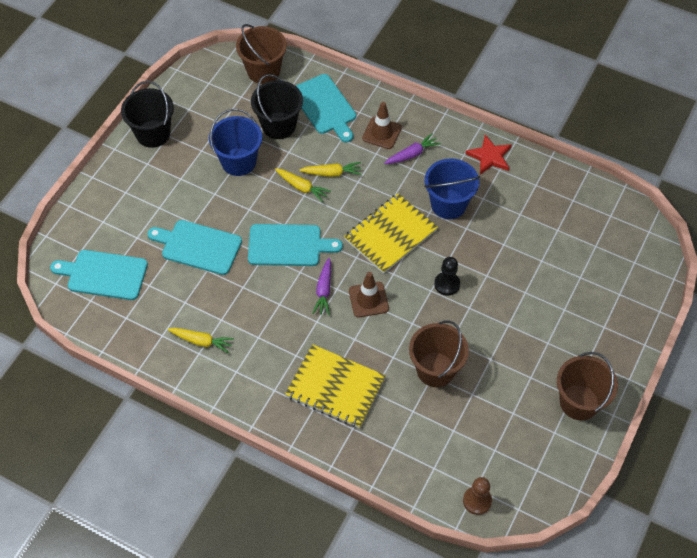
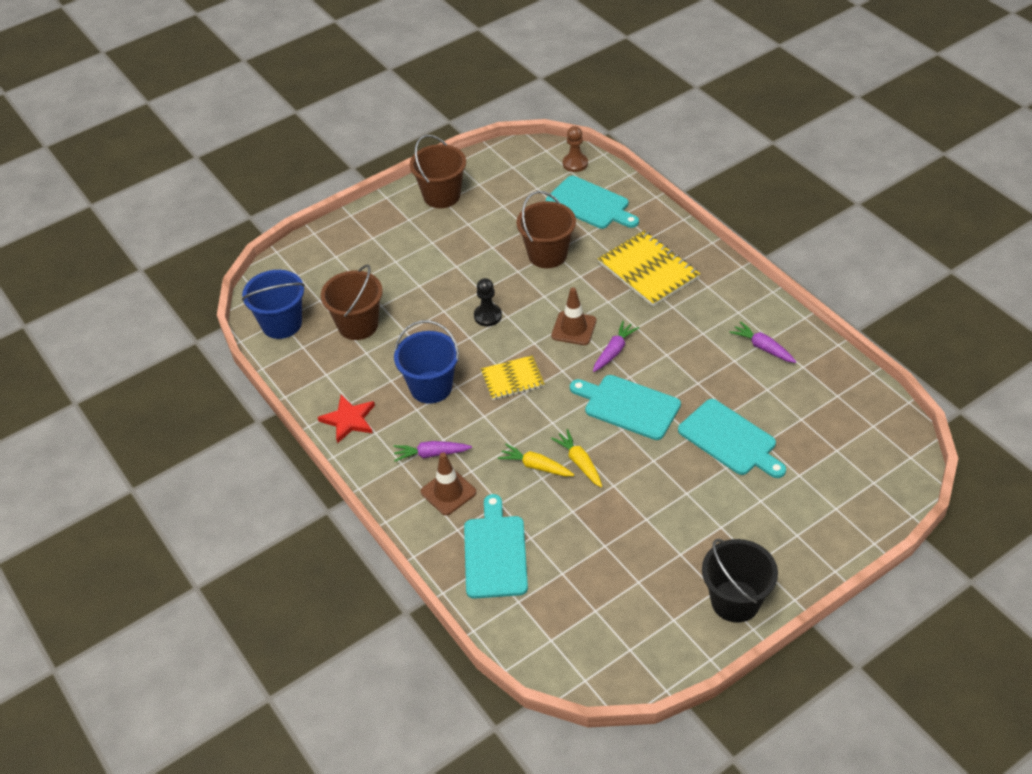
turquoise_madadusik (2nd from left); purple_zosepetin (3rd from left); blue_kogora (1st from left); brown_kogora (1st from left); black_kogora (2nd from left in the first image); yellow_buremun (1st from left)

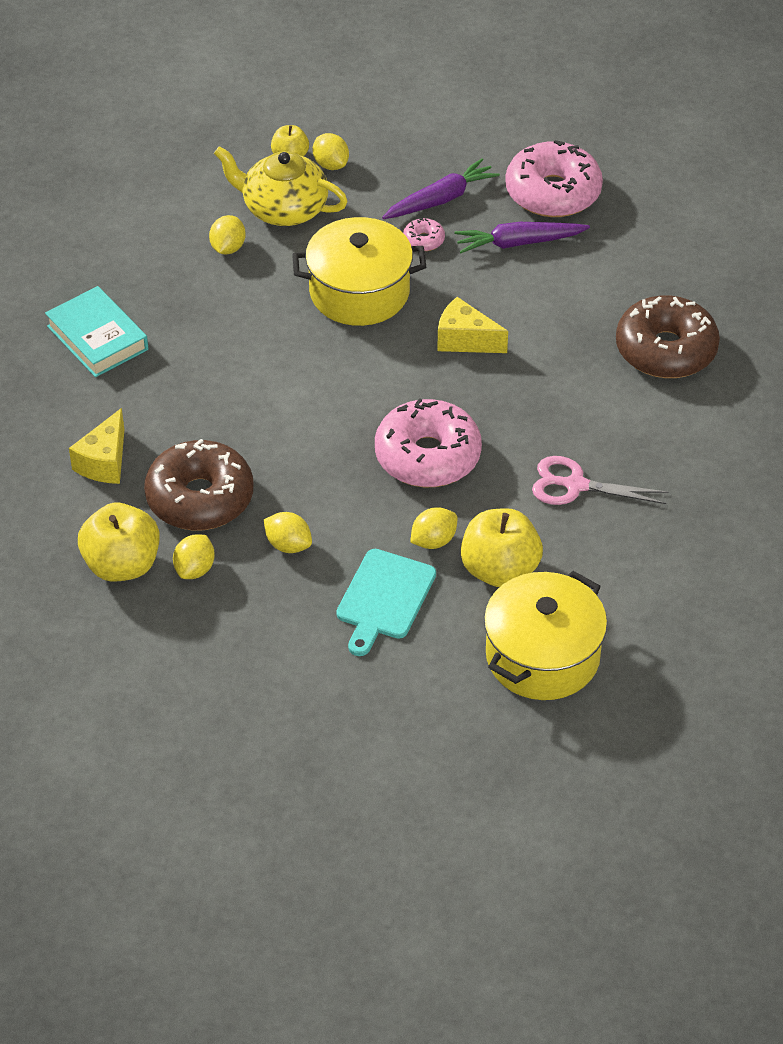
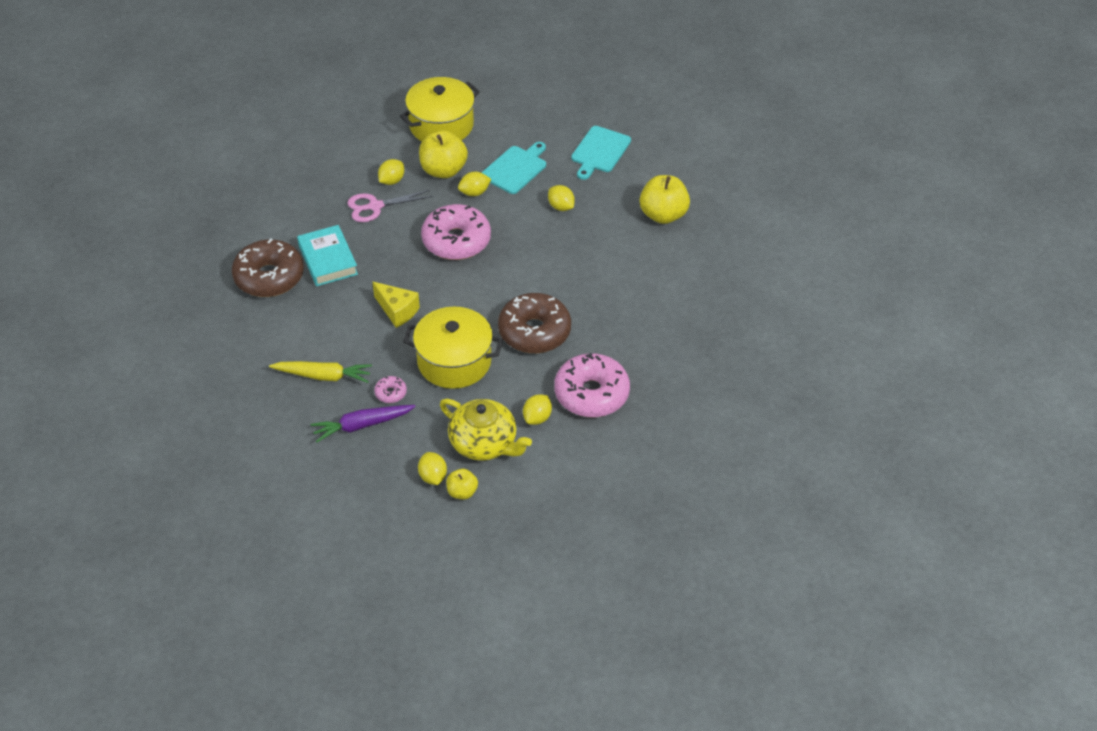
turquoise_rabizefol; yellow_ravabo (1st from left in the first image); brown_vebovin (2nd from left); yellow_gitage (1st from left); yellow_zosepetin; pink_vebovin (3rd from left); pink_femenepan; turquoise_madadusik (2nd from left)

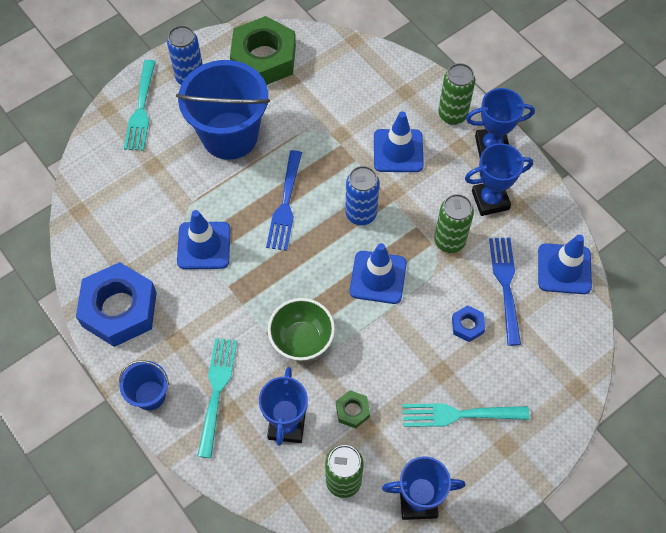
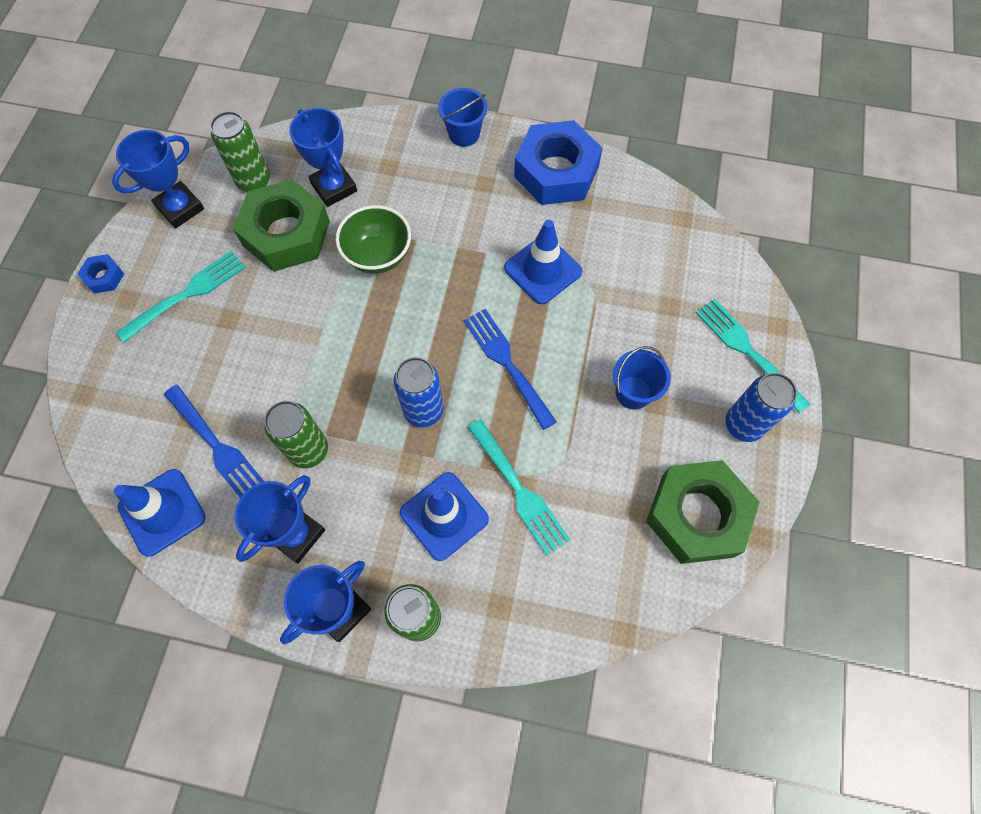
blue_kogora (2nd from left); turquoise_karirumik (2nd from left); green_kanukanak (1st from left); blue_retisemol (2nd from left in the first image); blue_kanukanak (1st from left)

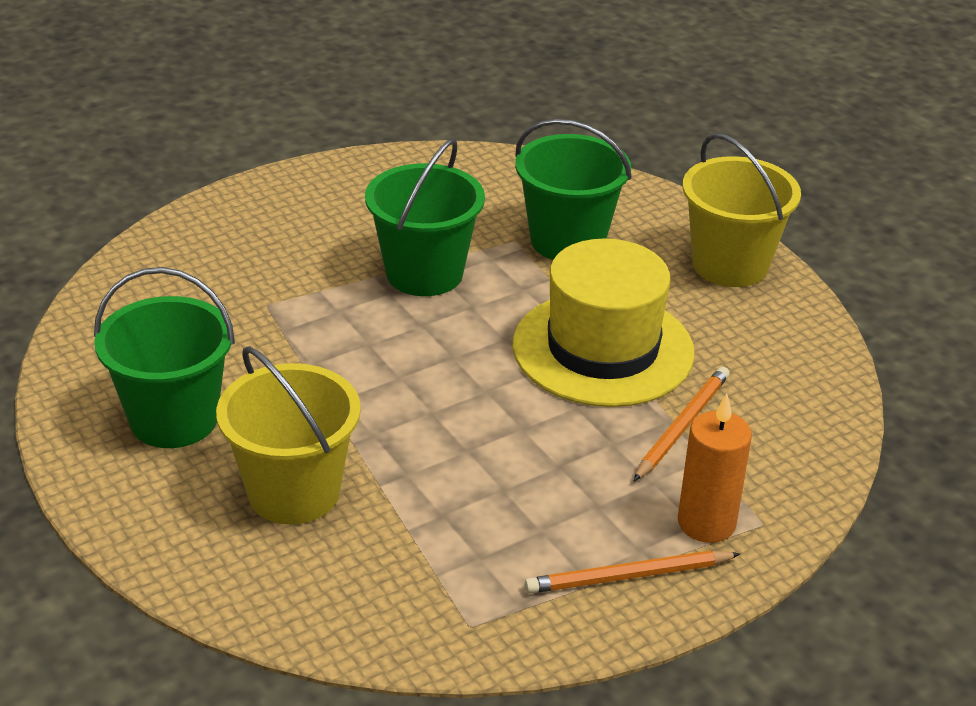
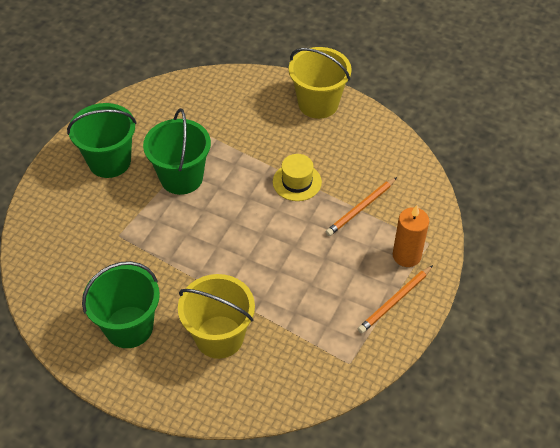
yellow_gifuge; green_kogora (1st from left); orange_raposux (1st from left)

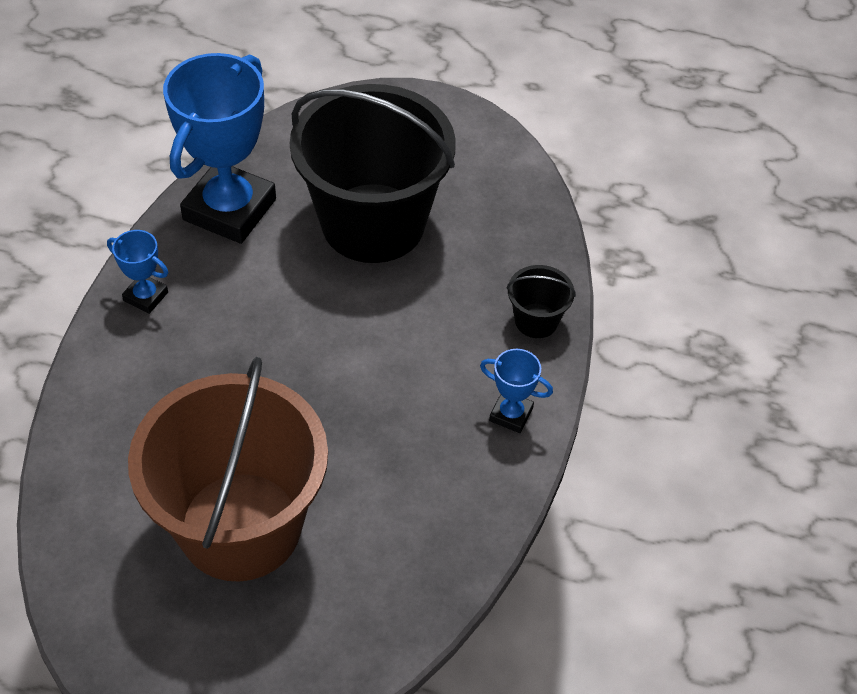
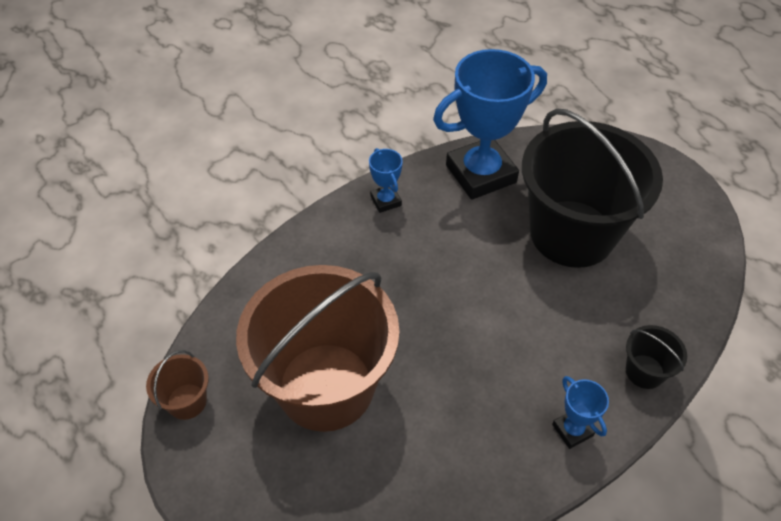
brown_kogora (1st from left)

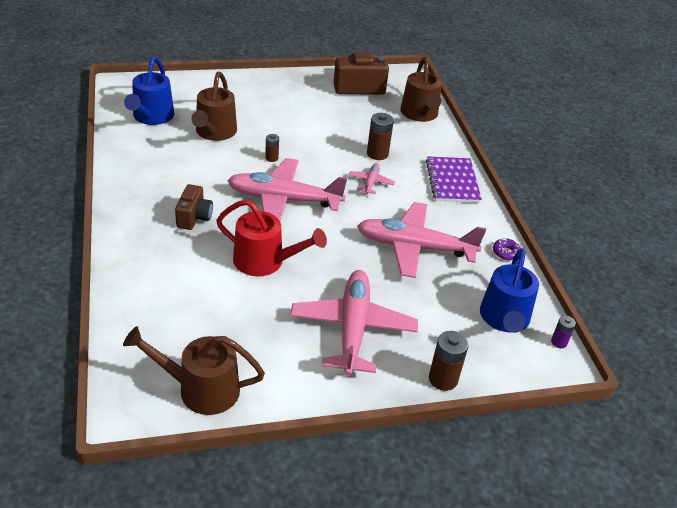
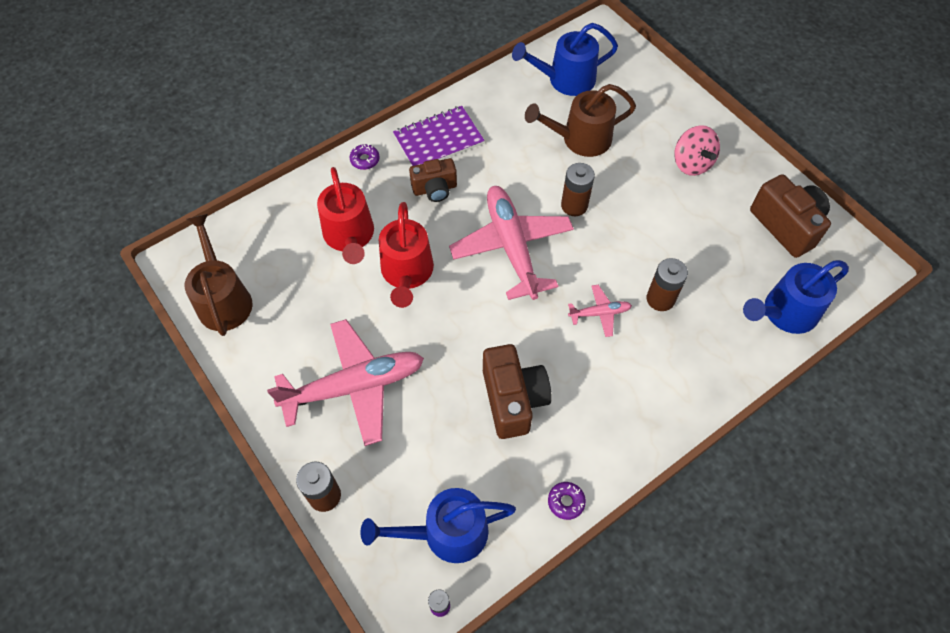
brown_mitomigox (2nd from left); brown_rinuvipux (2nd from left); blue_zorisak (3rd from left); purple_buremun; red_zorisak (1st from left); purple_vebovin (1st from left); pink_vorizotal

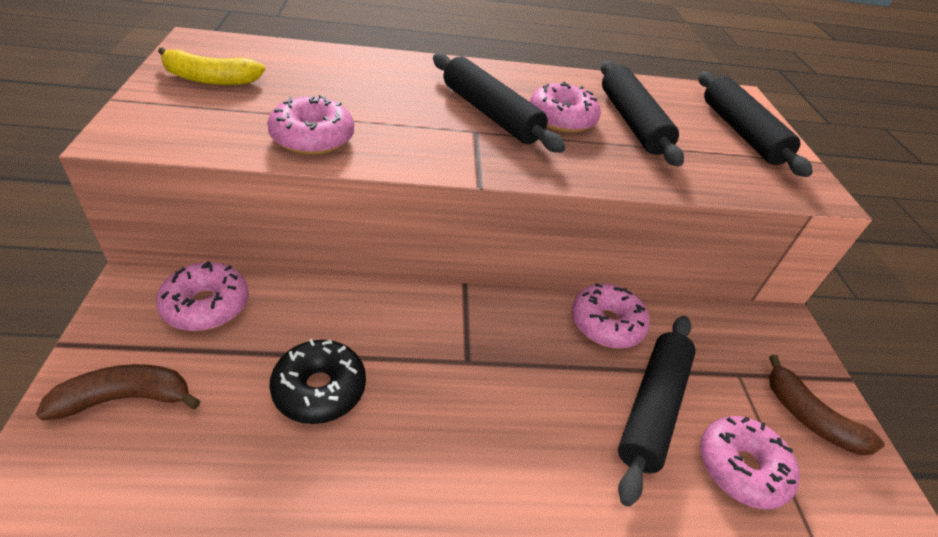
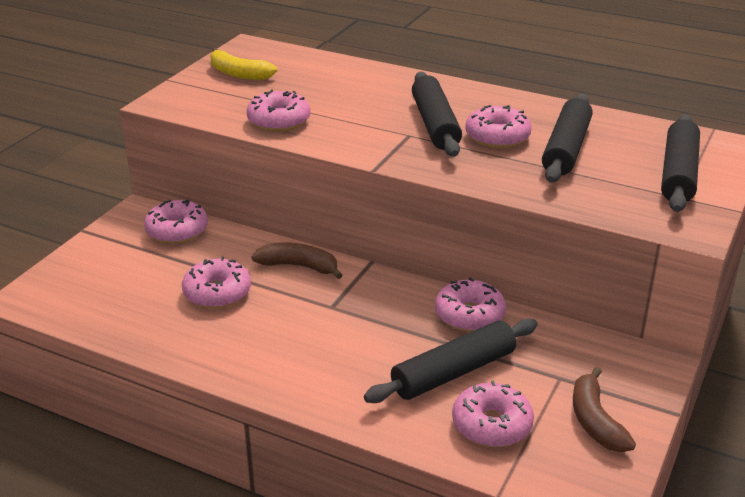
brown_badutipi (1st from left); pink_vebovin (2nd from left)

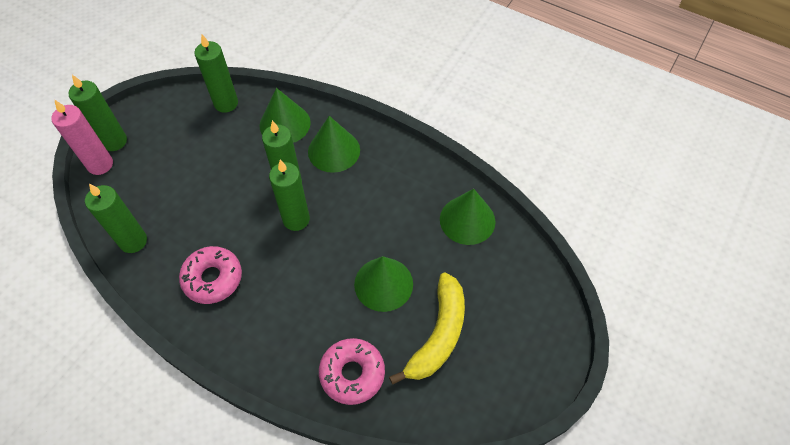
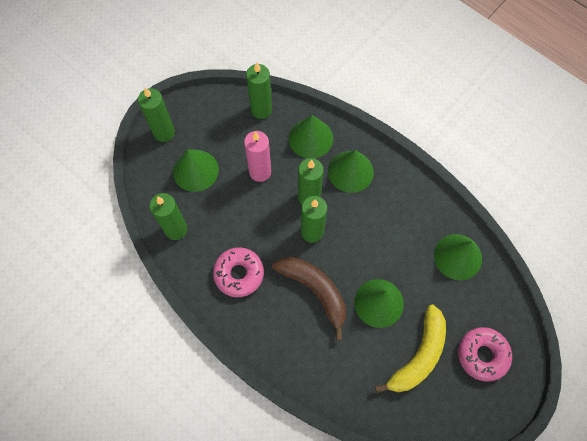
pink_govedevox; pink_vebovin (2nd from left); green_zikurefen (1st from left); brown_badutipi

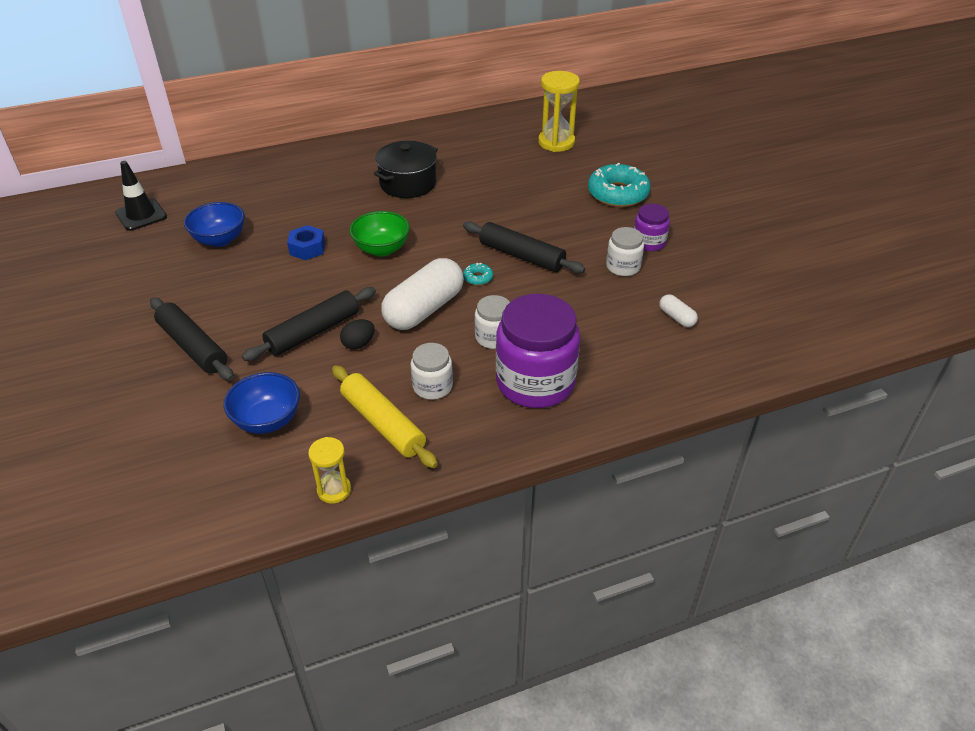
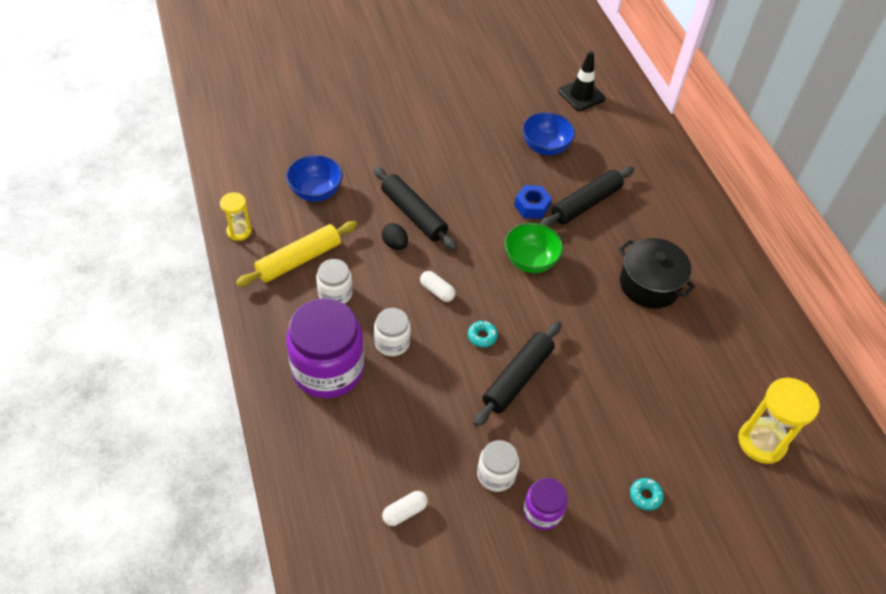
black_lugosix (3rd from left); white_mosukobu (2nd from left); turquoise_vebovin (2nd from left)

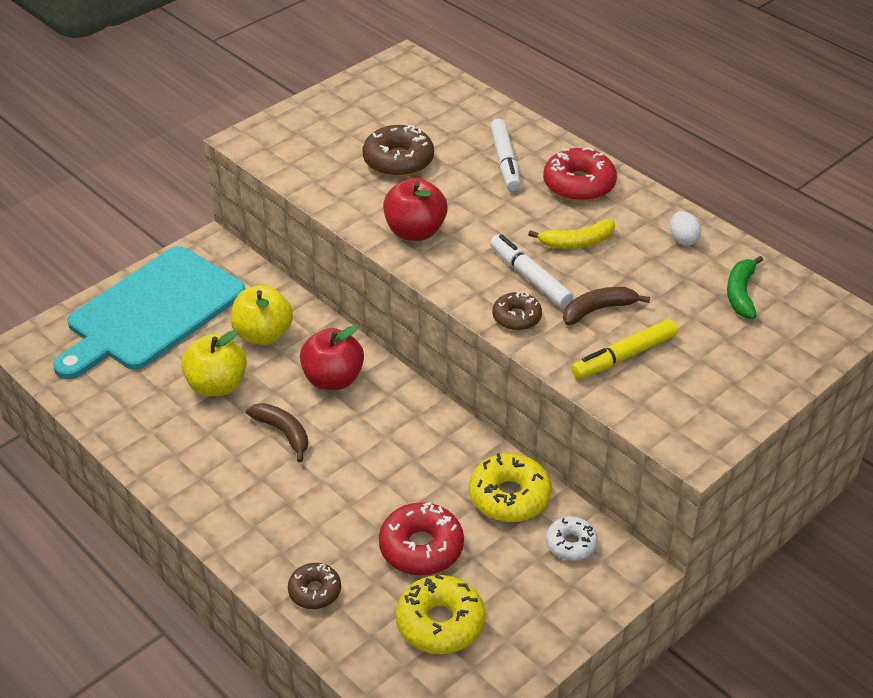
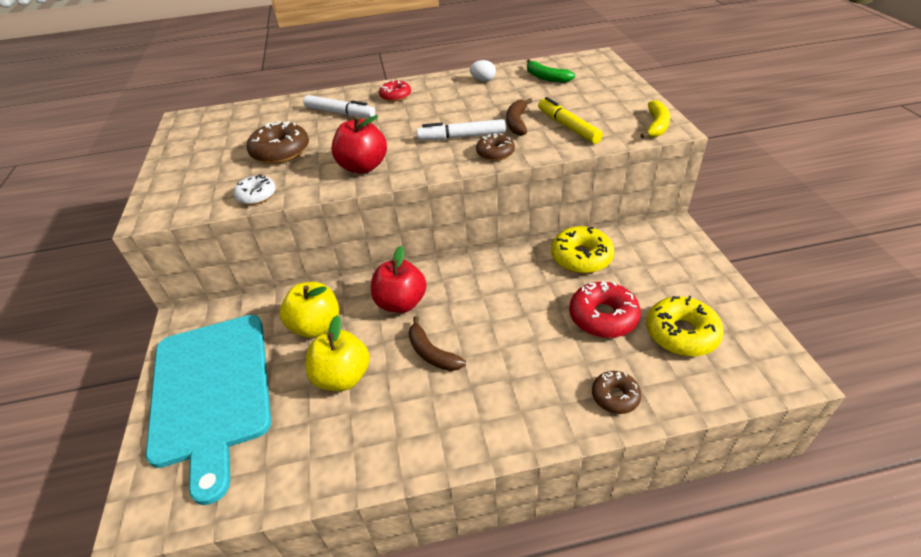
brown_badutipi (1st from left); yellow_badutipi; red_vebovin (1st from left); white_vebovin; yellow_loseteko

